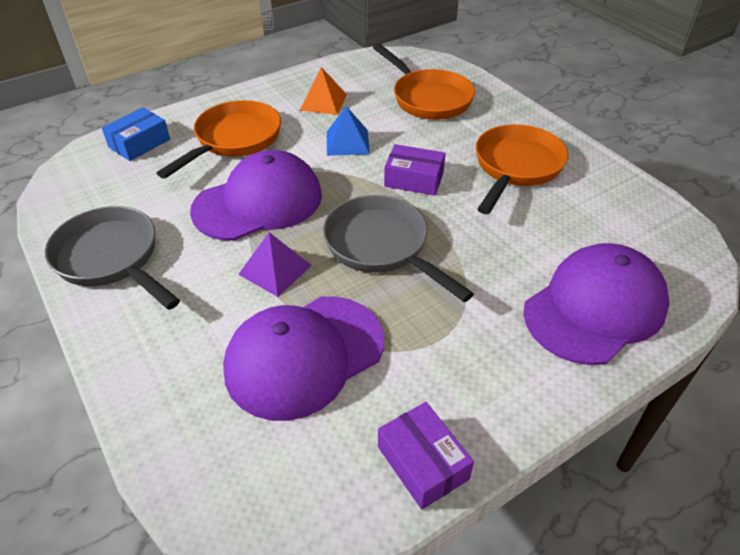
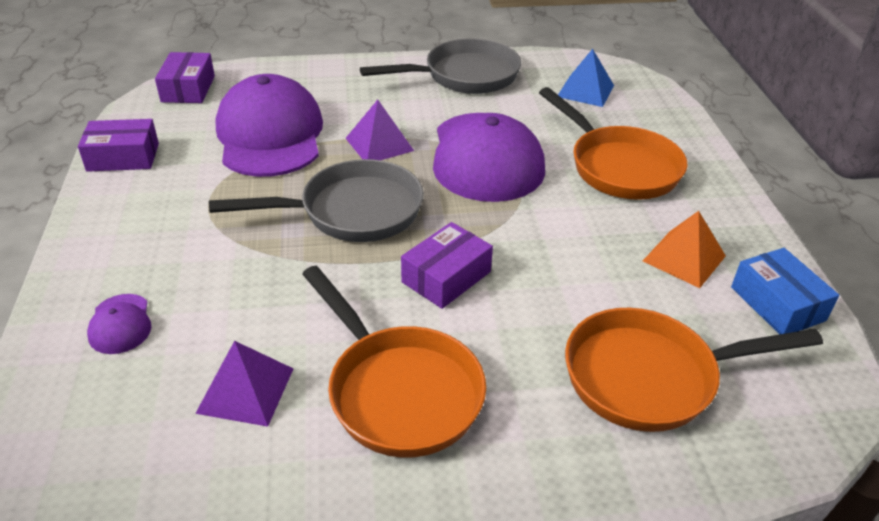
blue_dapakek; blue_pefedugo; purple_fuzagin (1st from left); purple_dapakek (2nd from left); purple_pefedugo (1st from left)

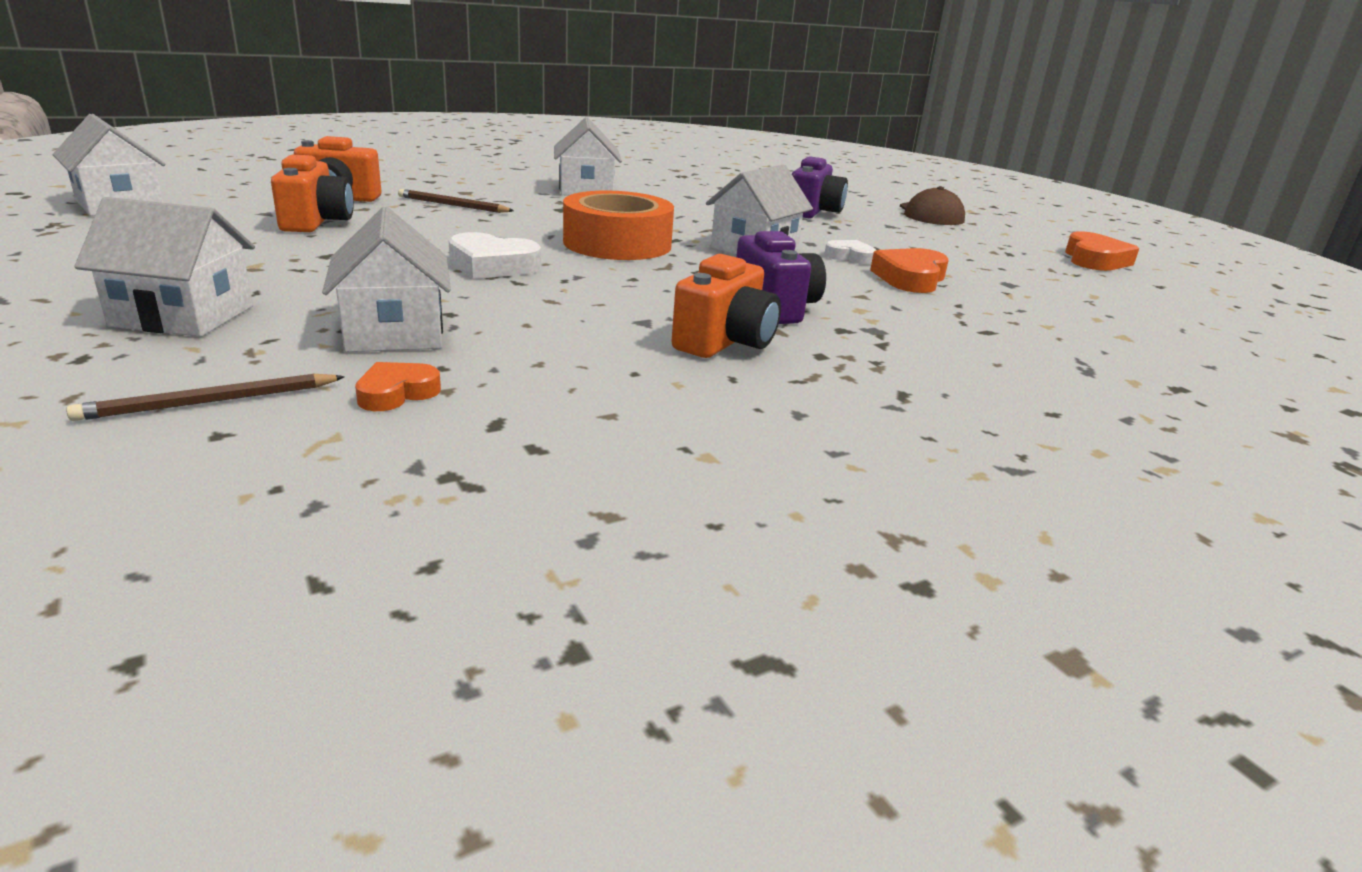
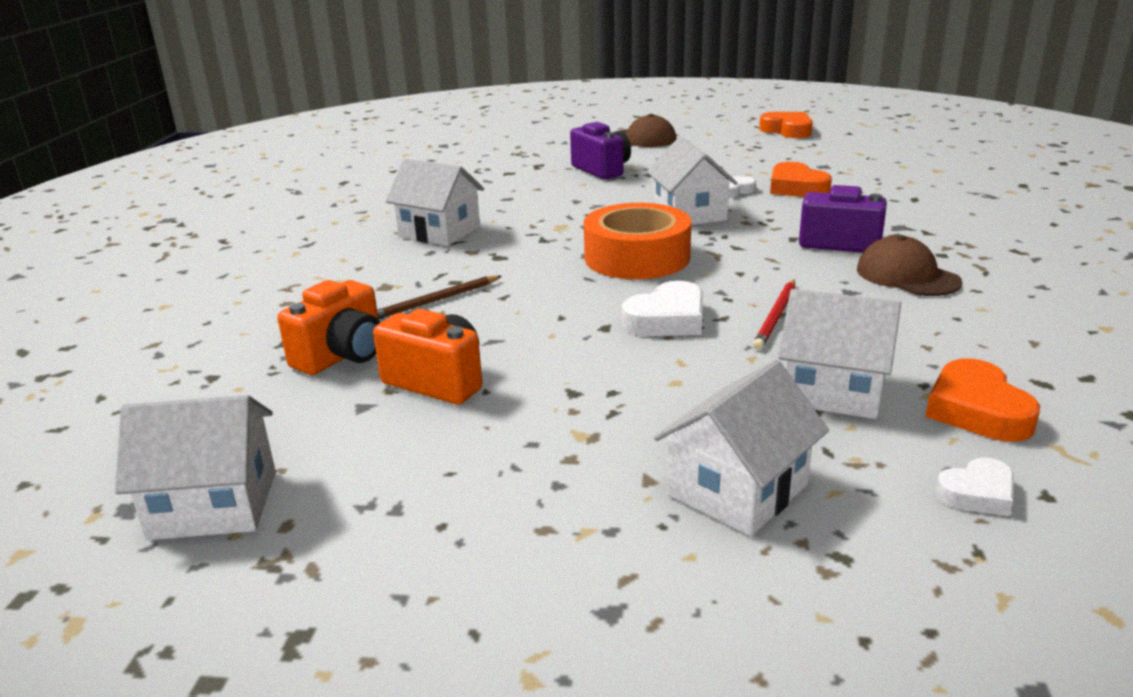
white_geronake (3rd from left); orange_geronake (3rd from left); brown_fuzagin (2nd from left); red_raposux

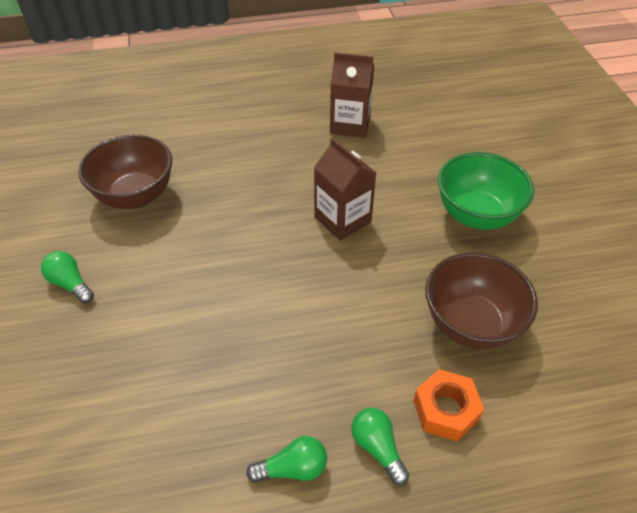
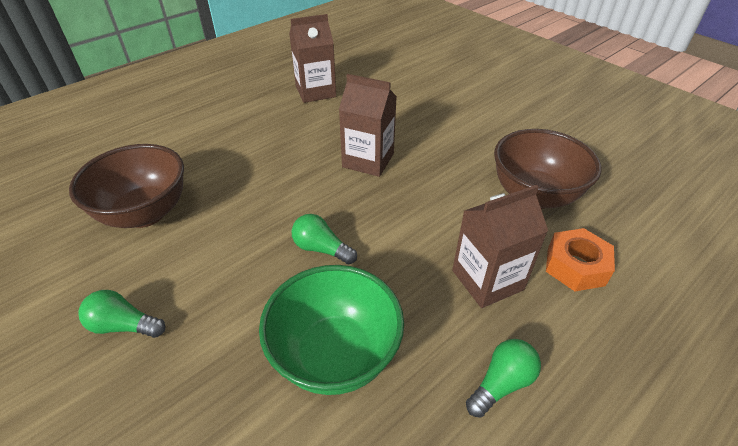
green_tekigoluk (2nd from left); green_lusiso; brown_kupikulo (3rd from left)

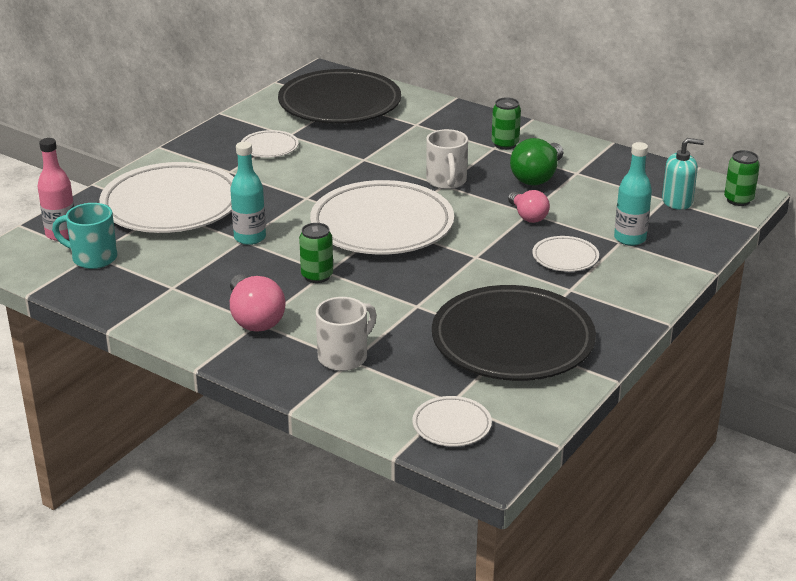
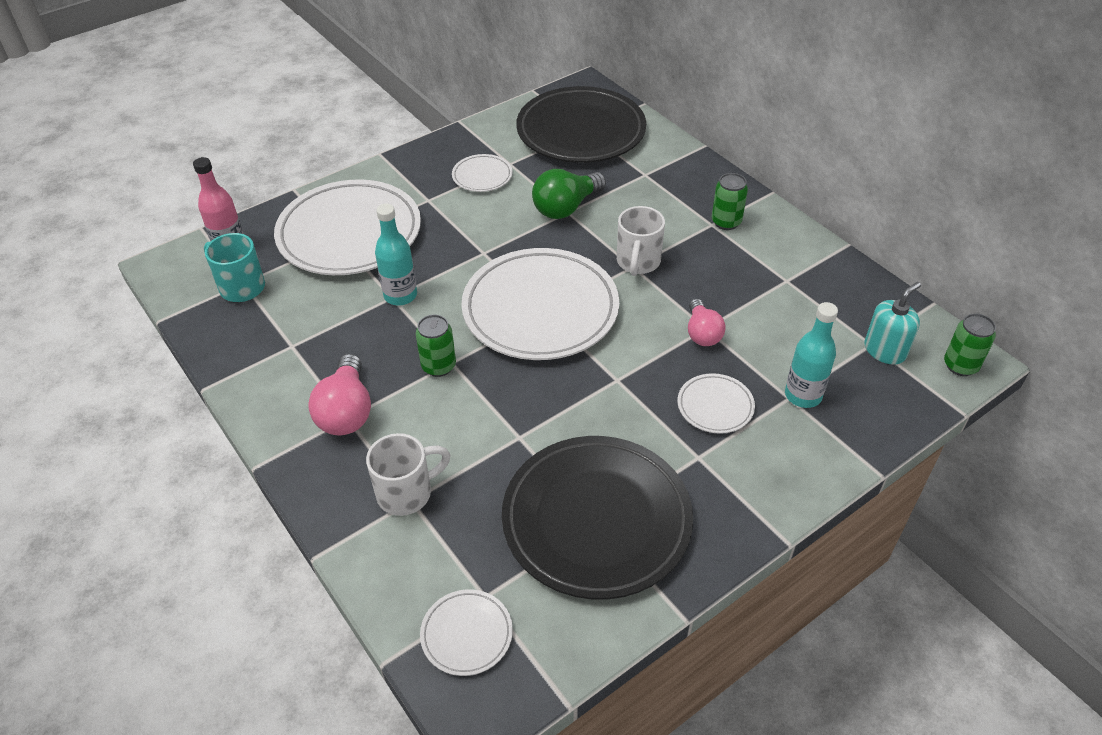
green_tekigoluk; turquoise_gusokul

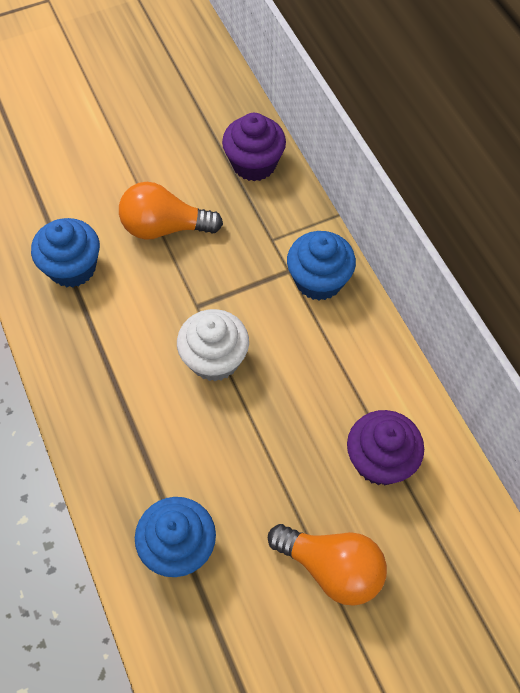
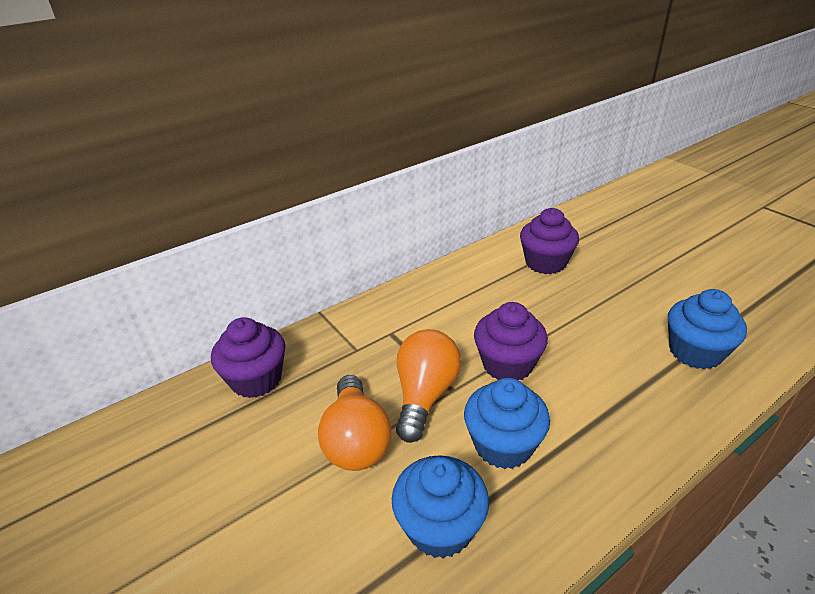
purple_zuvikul (2nd from left); orange_tekigoluk (2nd from left); blue_zuvikul (2nd from left)

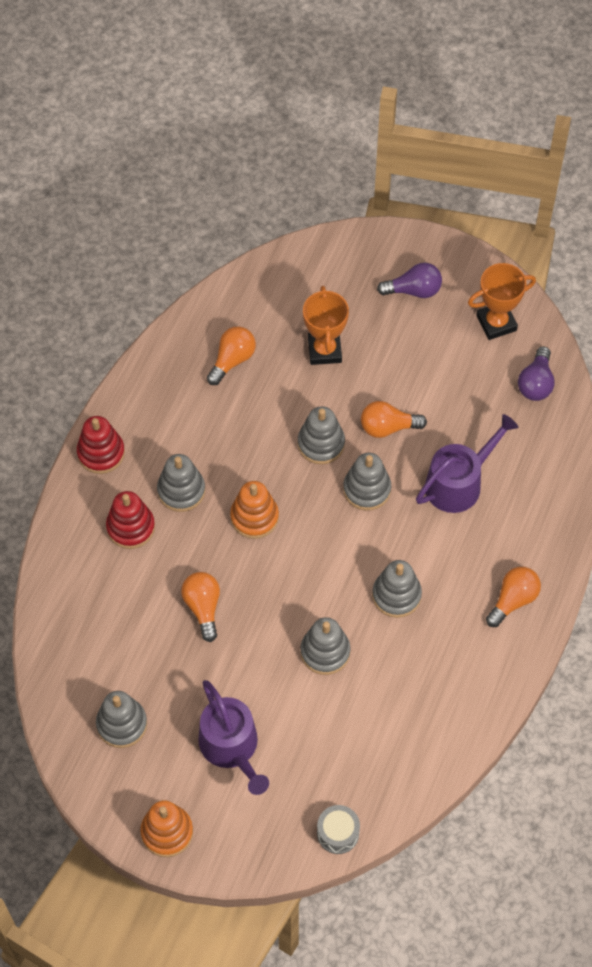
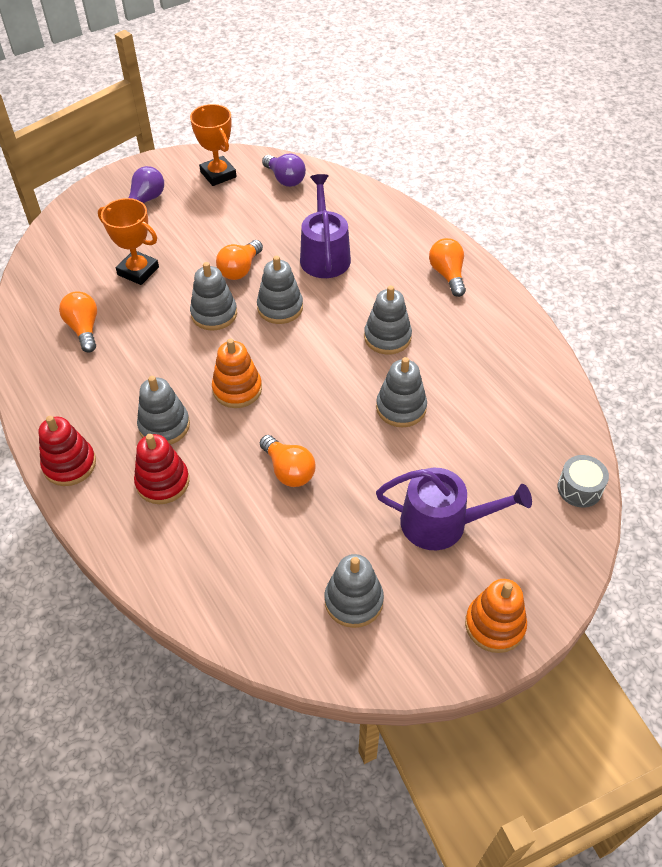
orange_tekigoluk (3rd from left); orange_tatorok (2nd from left)

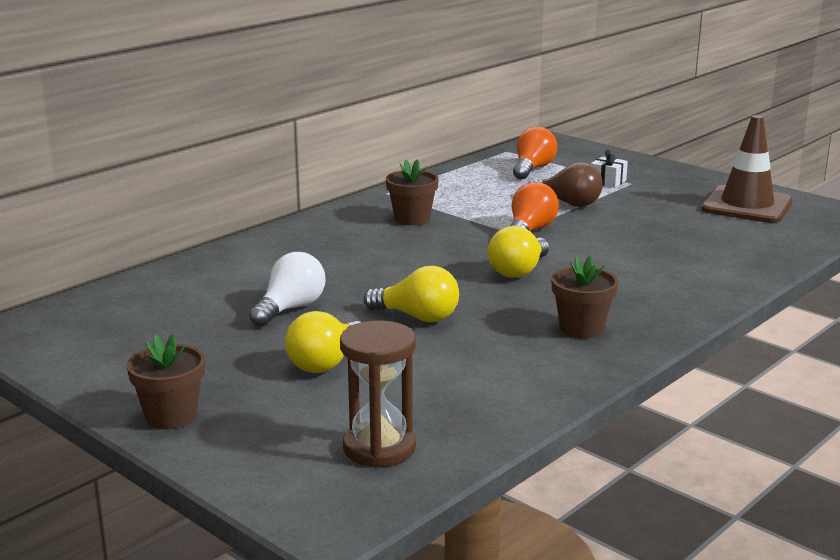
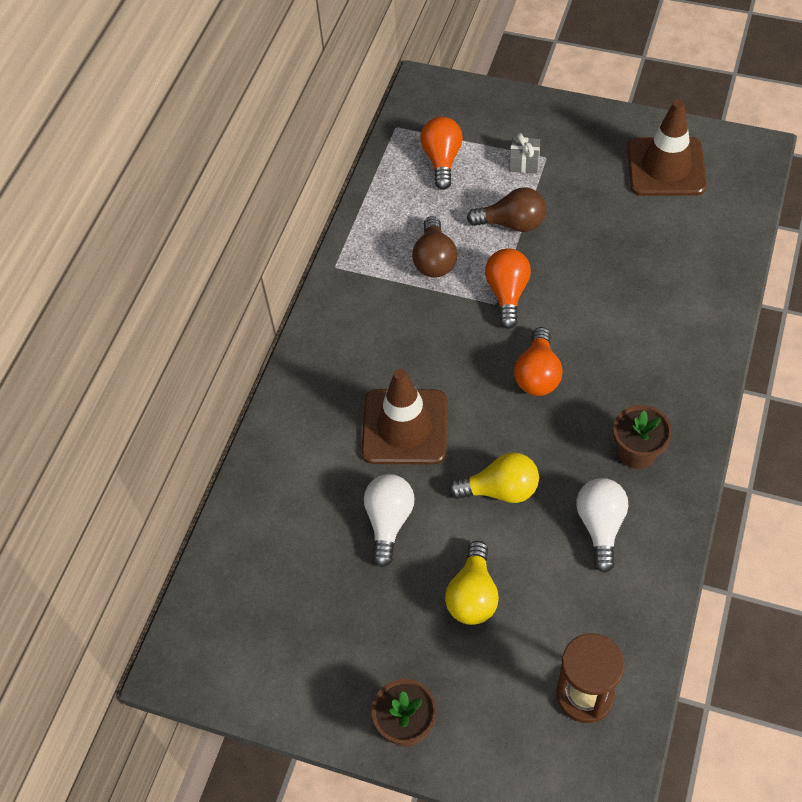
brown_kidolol (2nd from left in the first image); orange_tekigoluk (3rd from left); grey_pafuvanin; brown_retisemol (1st from left); brown_tekigoluk (1st from left); white_tekigoluk (2nd from left)

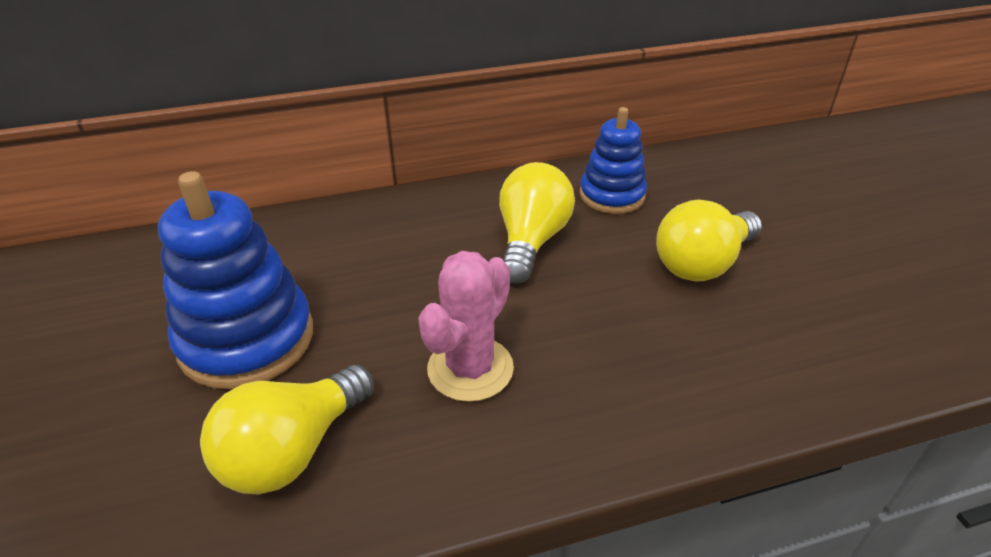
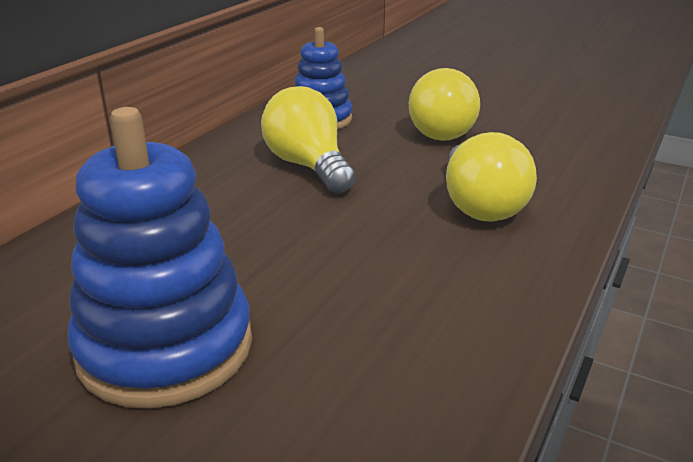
yellow_tekigoluk (3rd from left); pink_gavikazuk

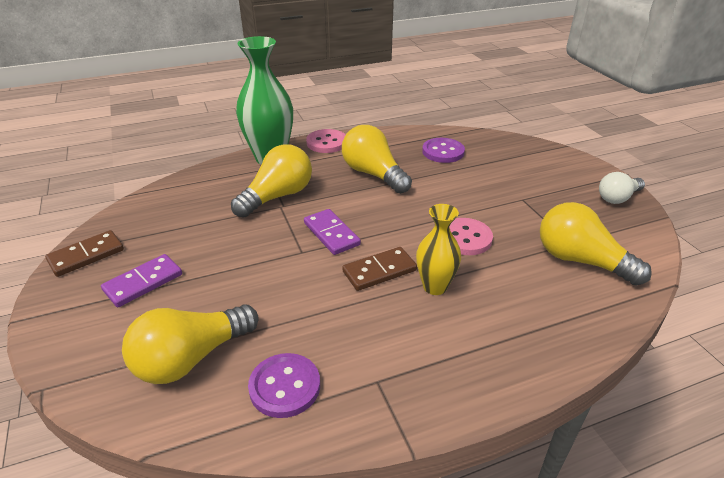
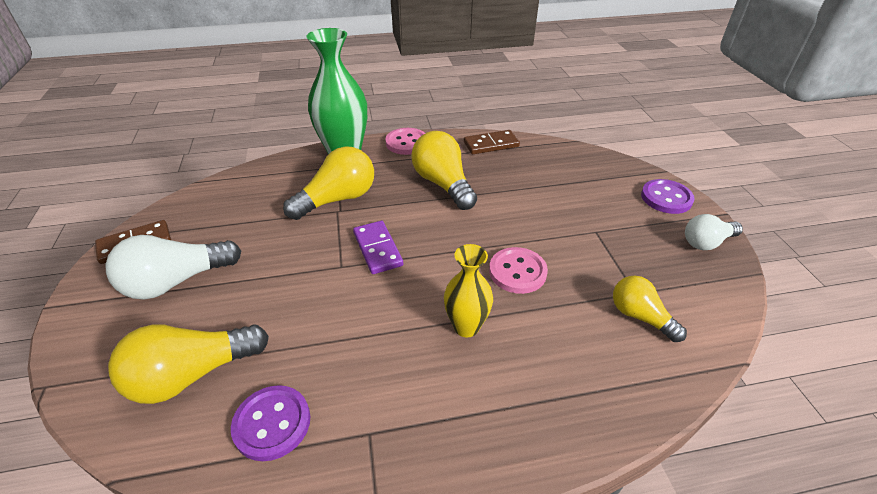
white_tekigoluk (1st from left); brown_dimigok (2nd from left); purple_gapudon (2nd from left); yellow_tekigoluk (4th from left)

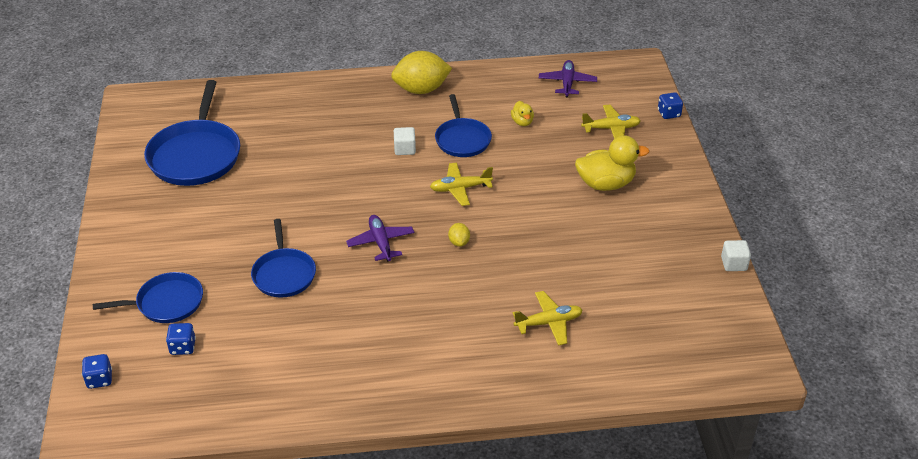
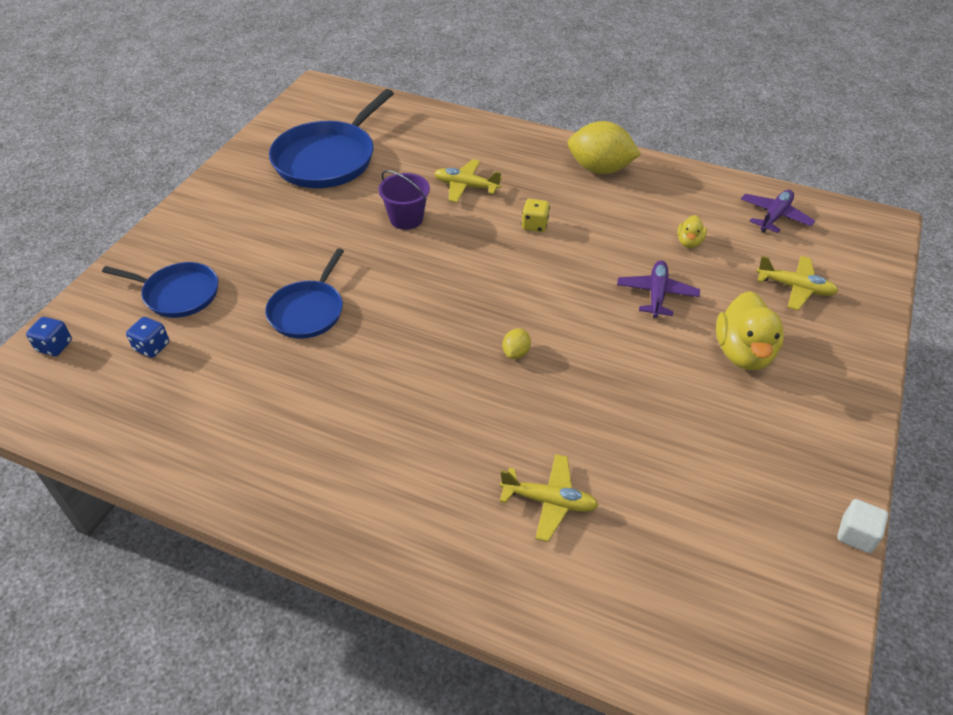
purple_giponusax (1st from left); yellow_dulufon; yellow_giponusax (1st from left); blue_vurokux (4th from left in the first image); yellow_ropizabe (2nd from left); blue_dulufon (3rd from left in the first image); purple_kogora

